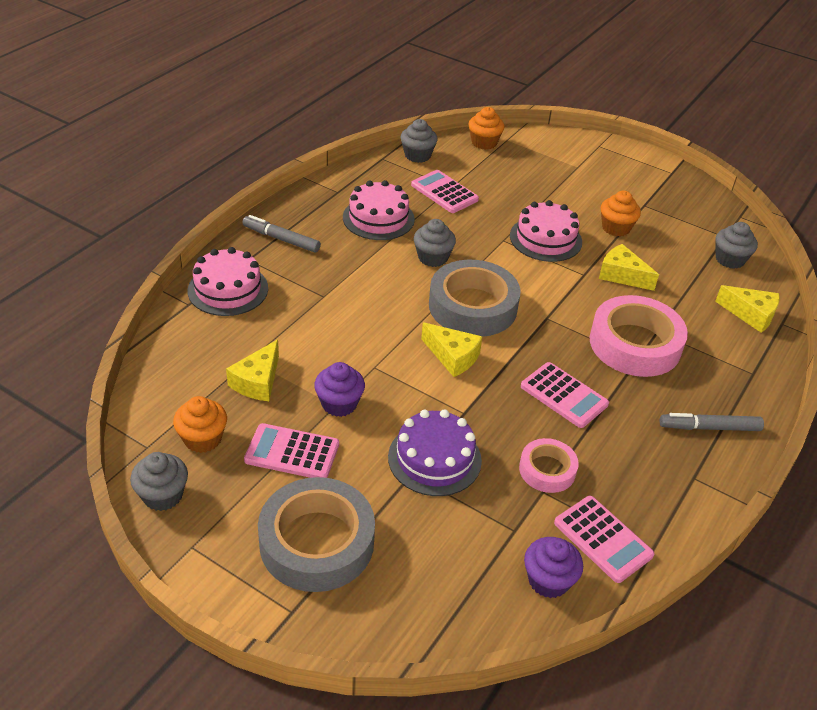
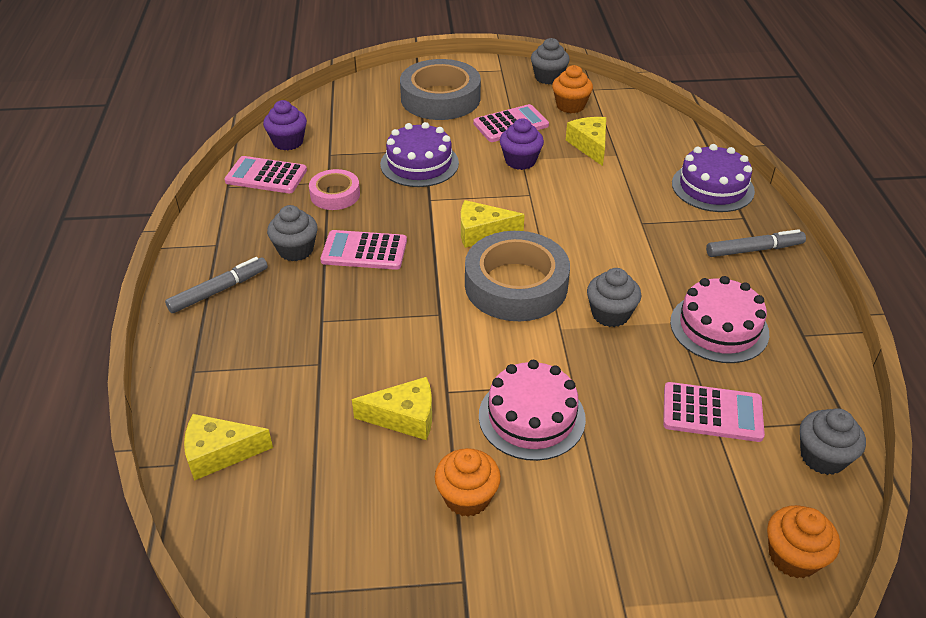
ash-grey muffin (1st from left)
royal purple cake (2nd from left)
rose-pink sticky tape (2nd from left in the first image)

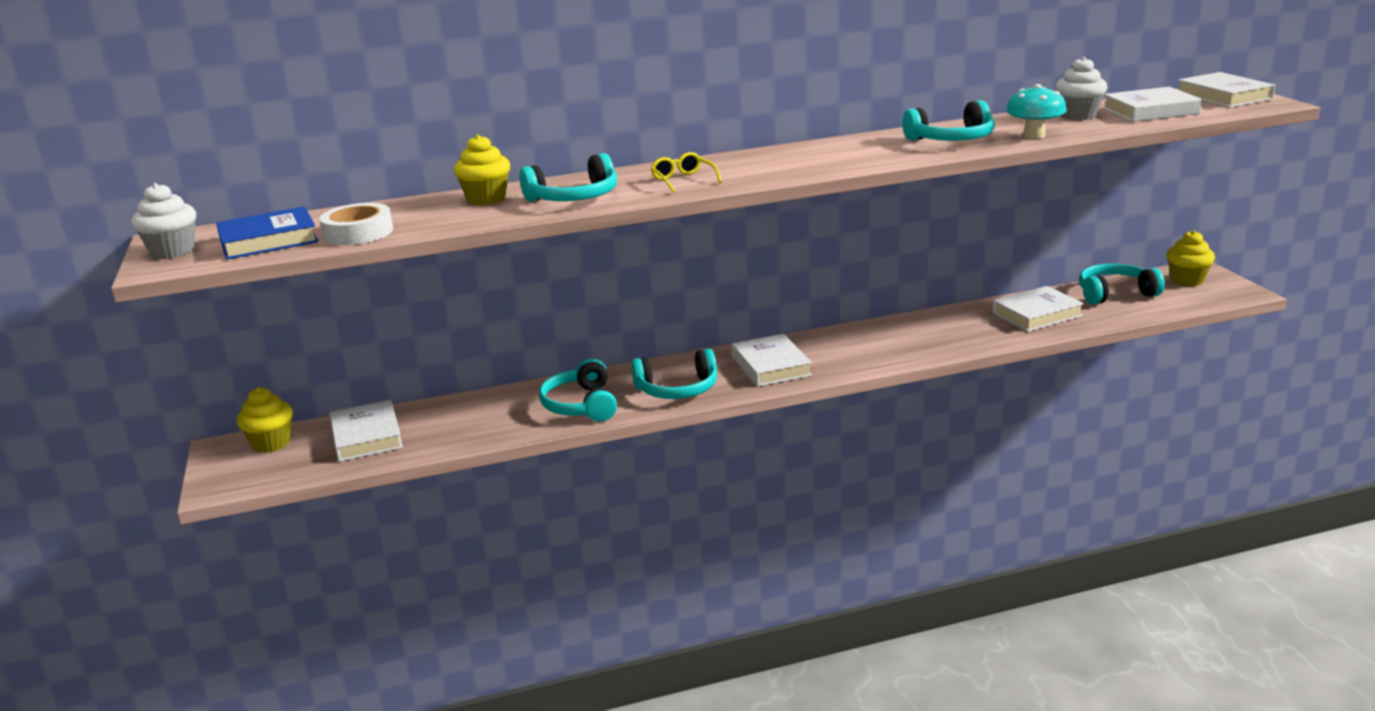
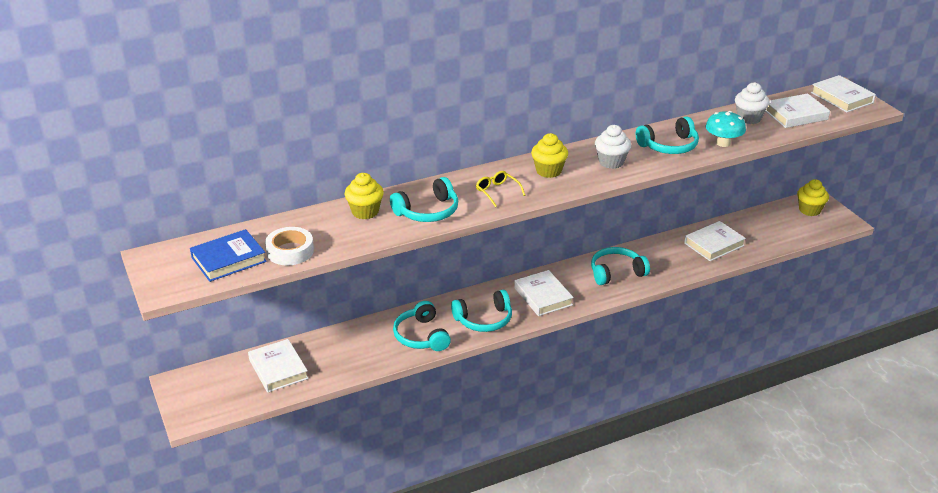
pure white muffin (1st from left)
teal headphones (4th from left)
bright yellow muffin (2nd from left)

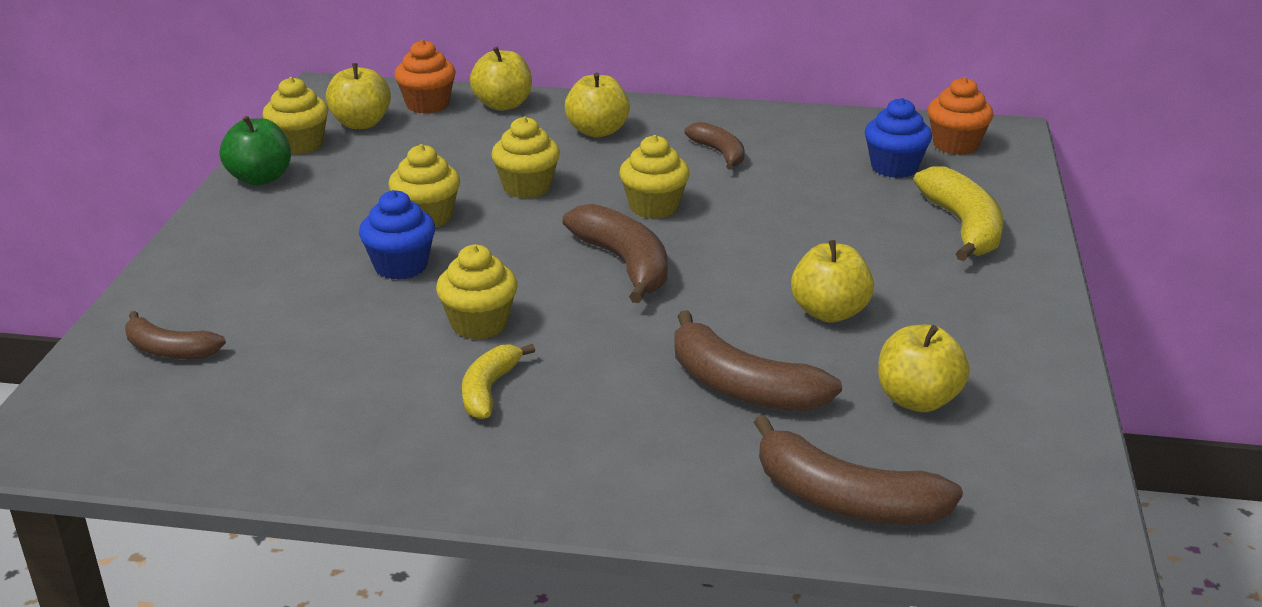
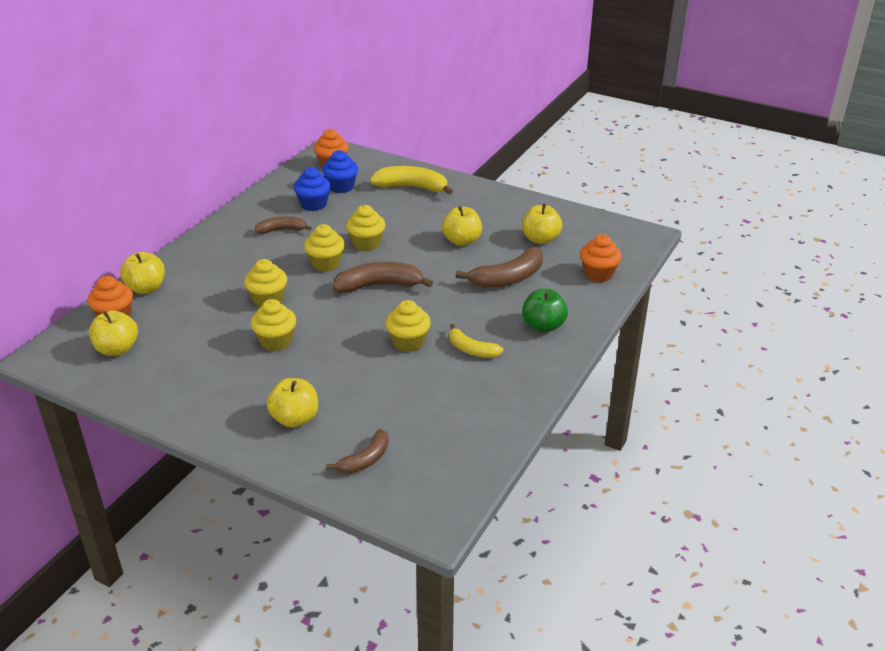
bright yellow apple fruit (3rd from left)
bright yellow muffin (4th from left)
green apple fruit
blue muffin (1st from left)
orange muffin (3rd from left)

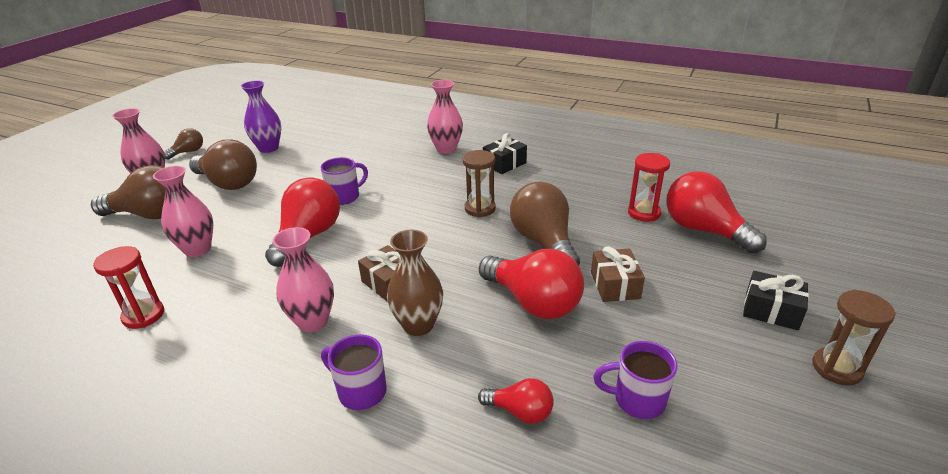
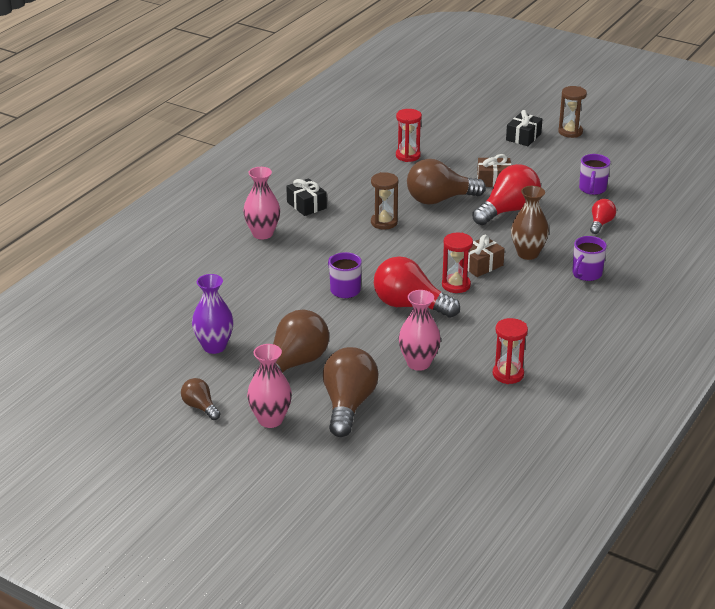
crimson bulb (4th from left in the first image)
rose-pink tall vase (3rd from left in the first image)
crimson sandglass (2nd from left)

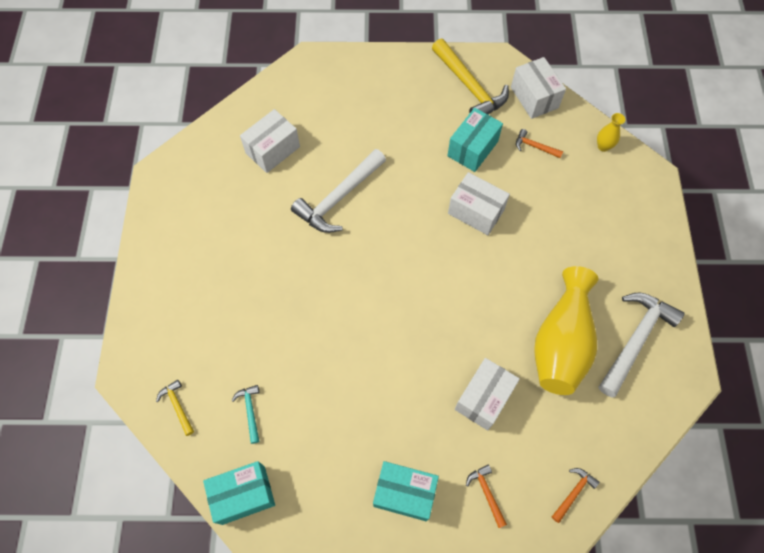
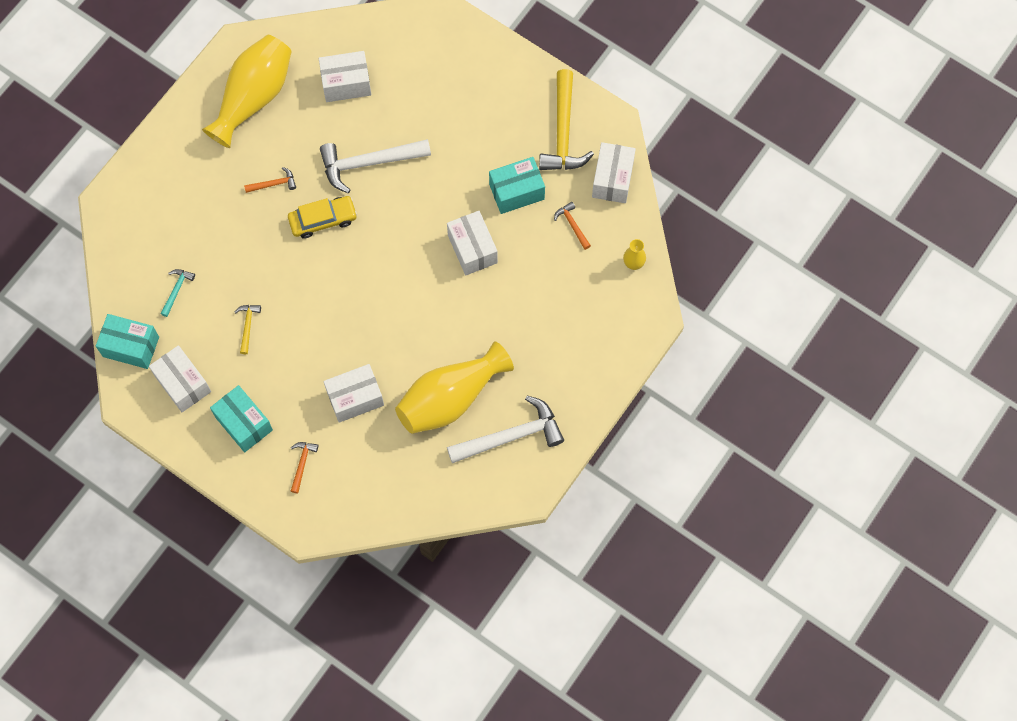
bright yellow claw hammer (1st from left)
orange claw hammer (1st from left)
bright yellow tall vase (1st from left)
bright yellow toy car
pure white package (1st from left)

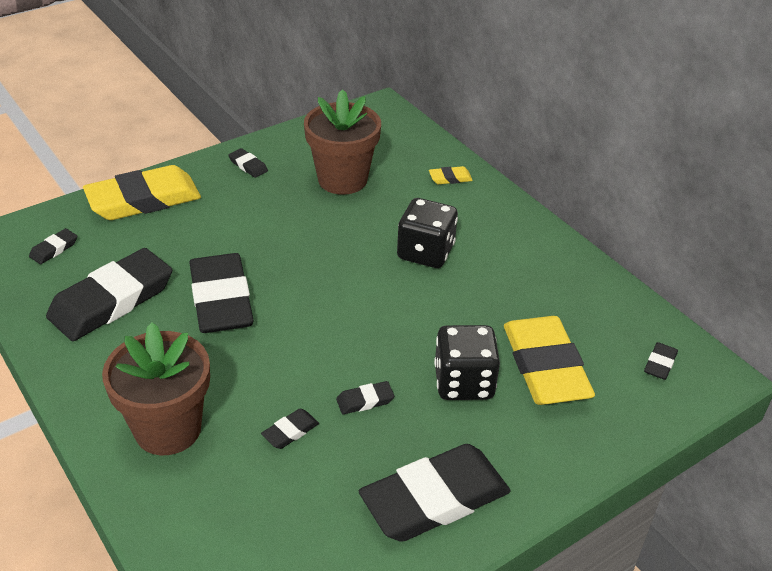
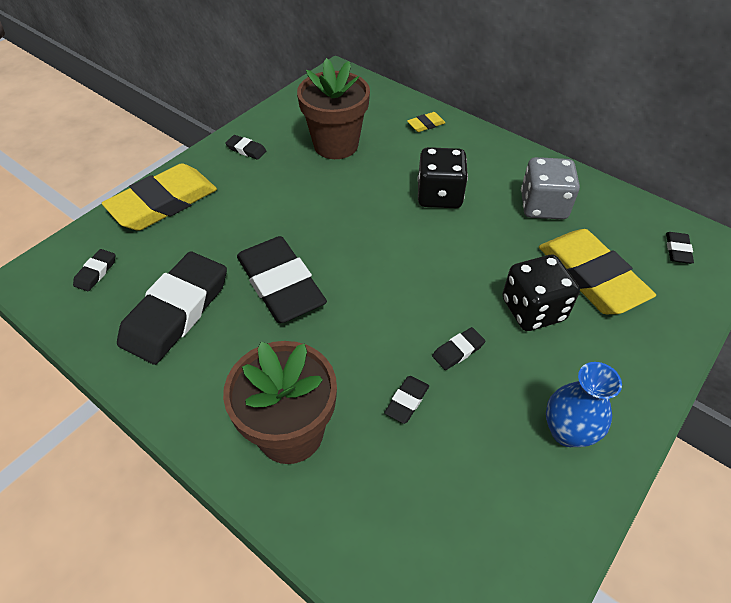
blue tall vase
ash-grey die

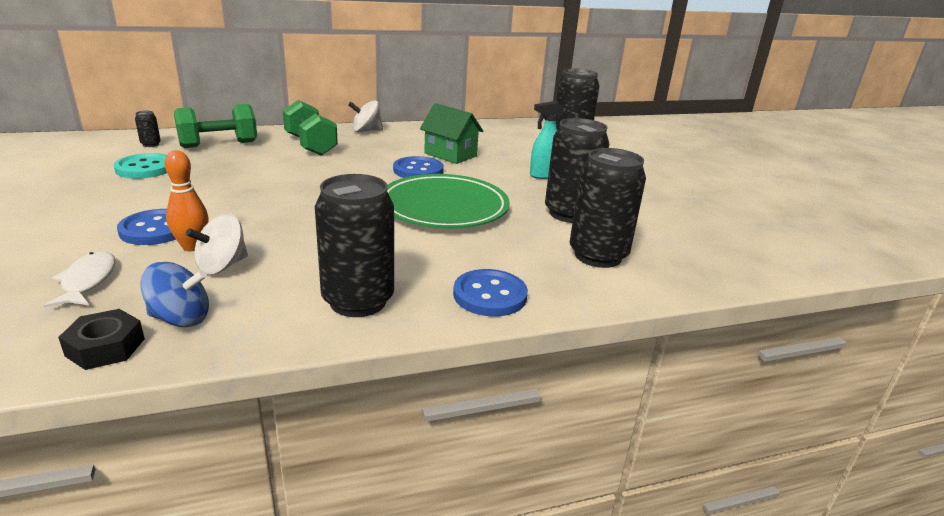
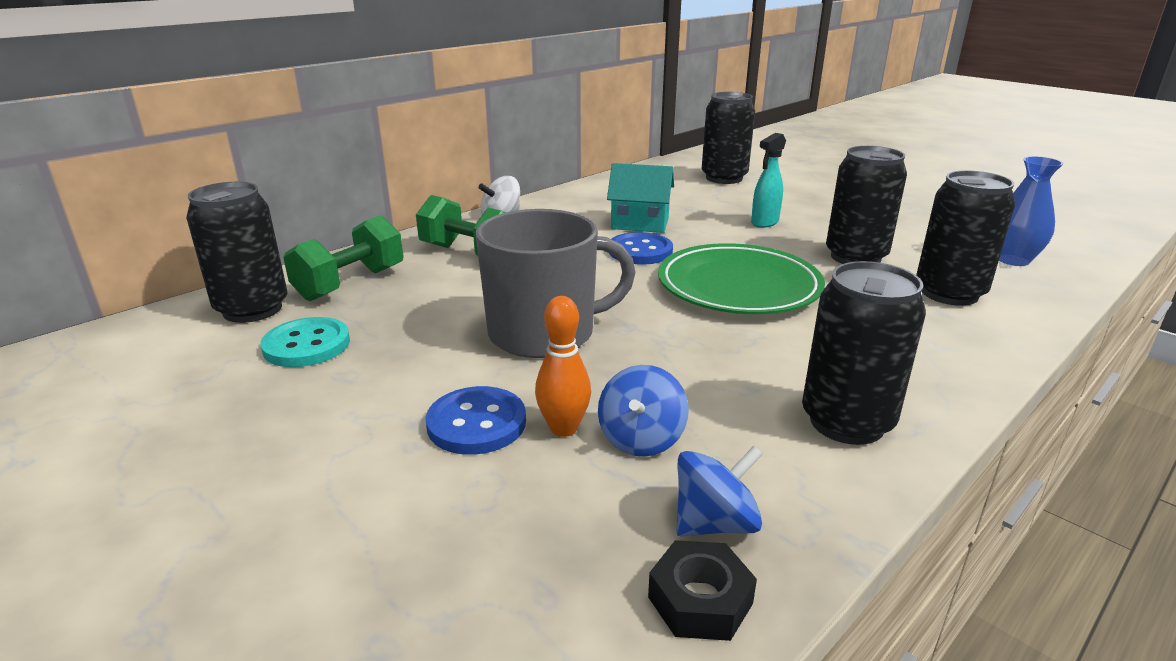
teal house
black tin (1st from left)
blue spinning top (1st from left)
pure white fish figure
blue button (3rd from left in the first image)
blue tall vase
ash-grey tea mug

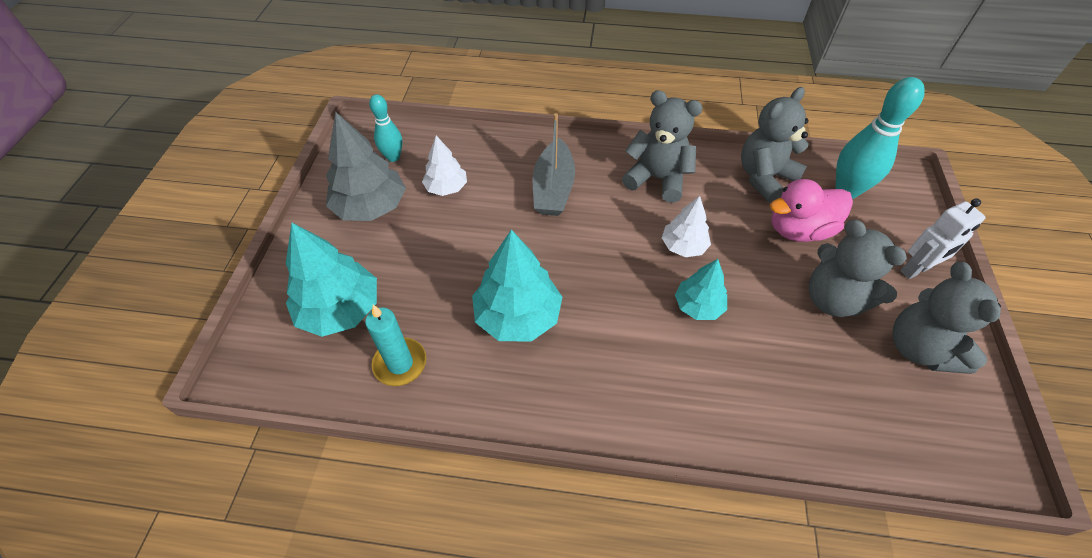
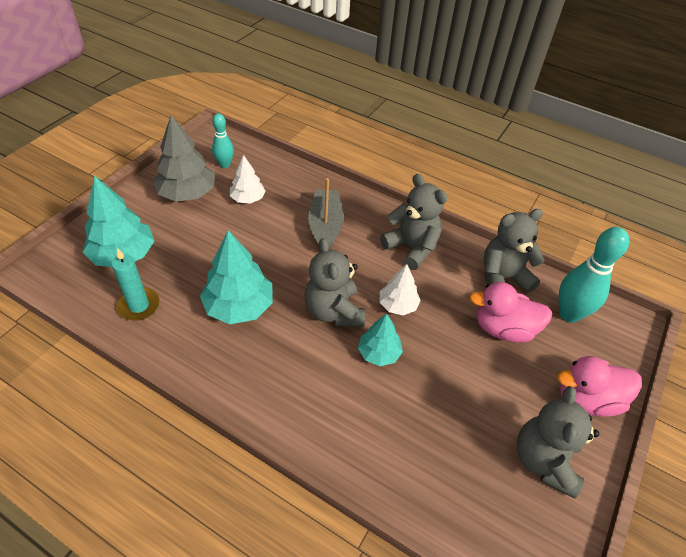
ash-grey boat
rose-pink duck (2nd from left)
ash-grey stuffed bear (1st from left)

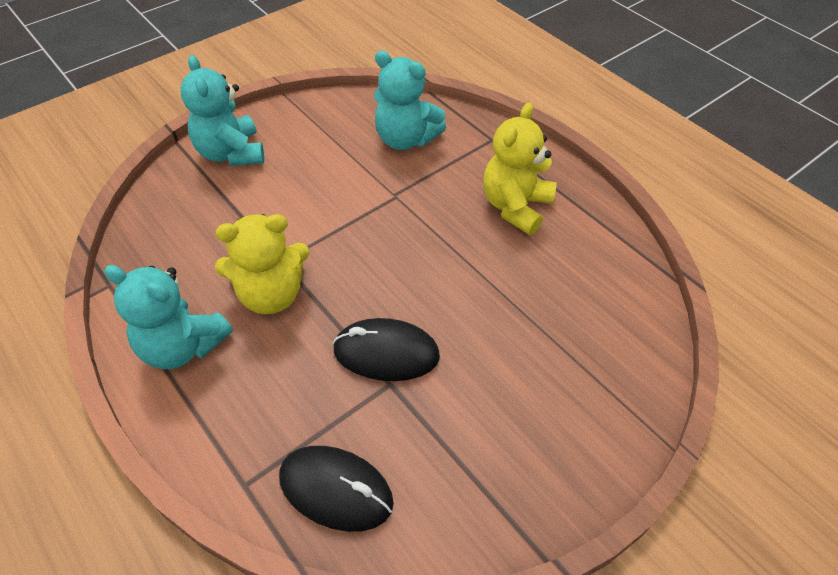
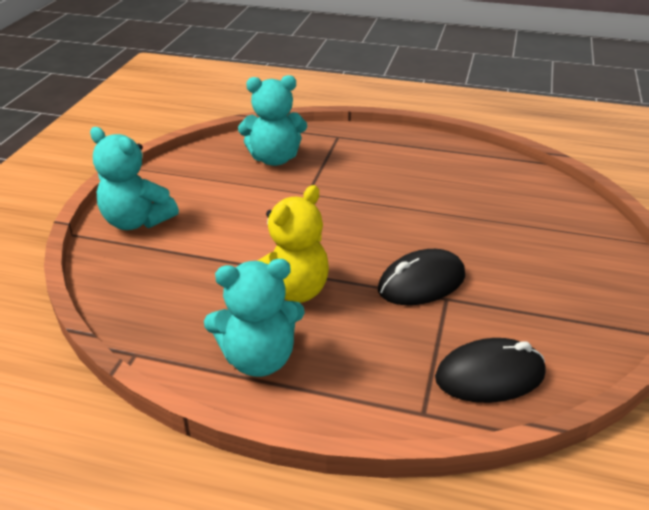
bright yellow stuffed bear (2nd from left in the first image)

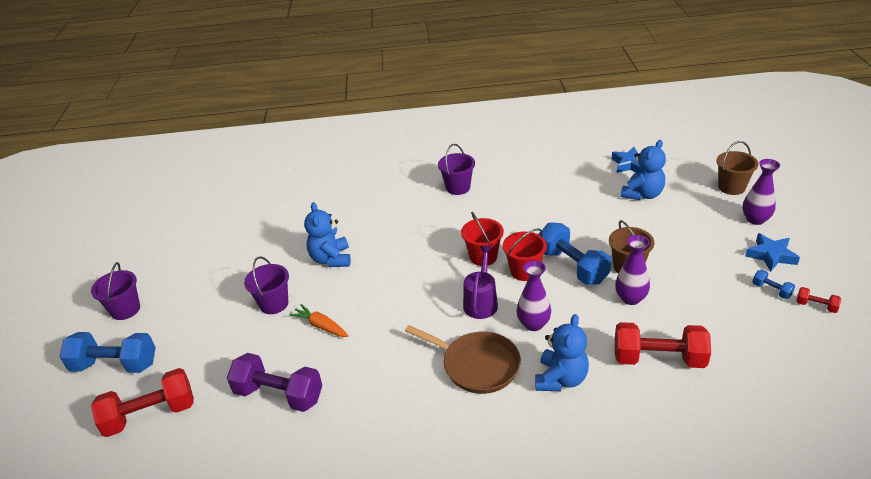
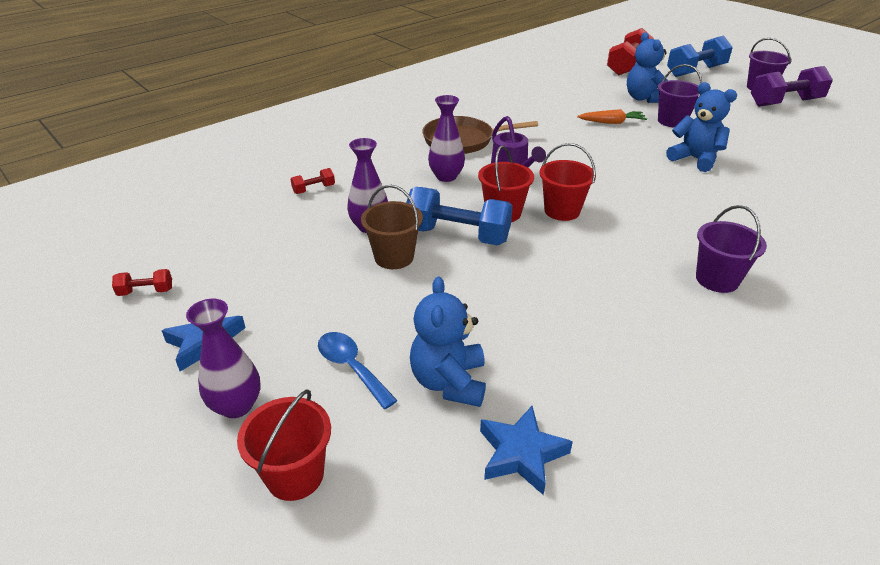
crimson pail (1st from left)
blue dumbbell (3rd from left in the first image)
blue stuffed bear (2nd from left)
crimson dumbbell (2nd from left)
royal purple dumbbell
blue spoon

